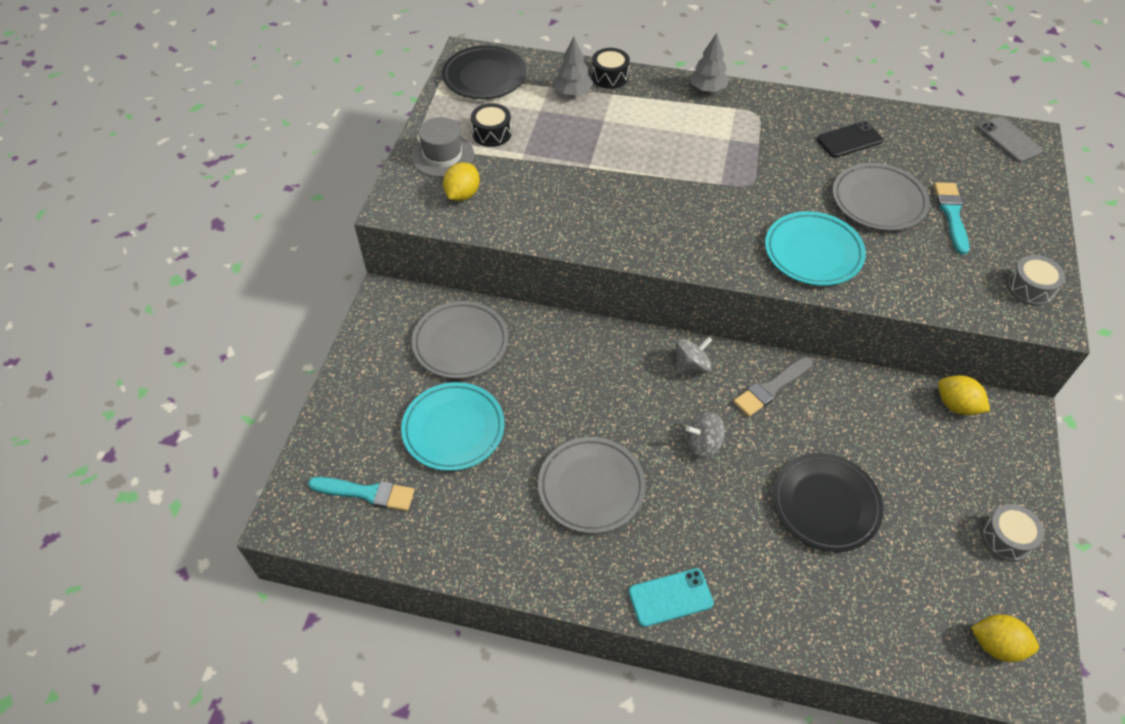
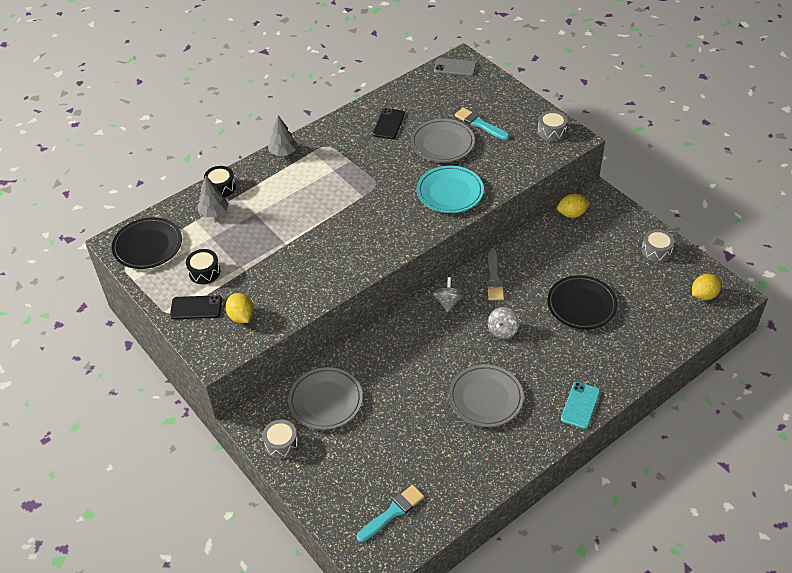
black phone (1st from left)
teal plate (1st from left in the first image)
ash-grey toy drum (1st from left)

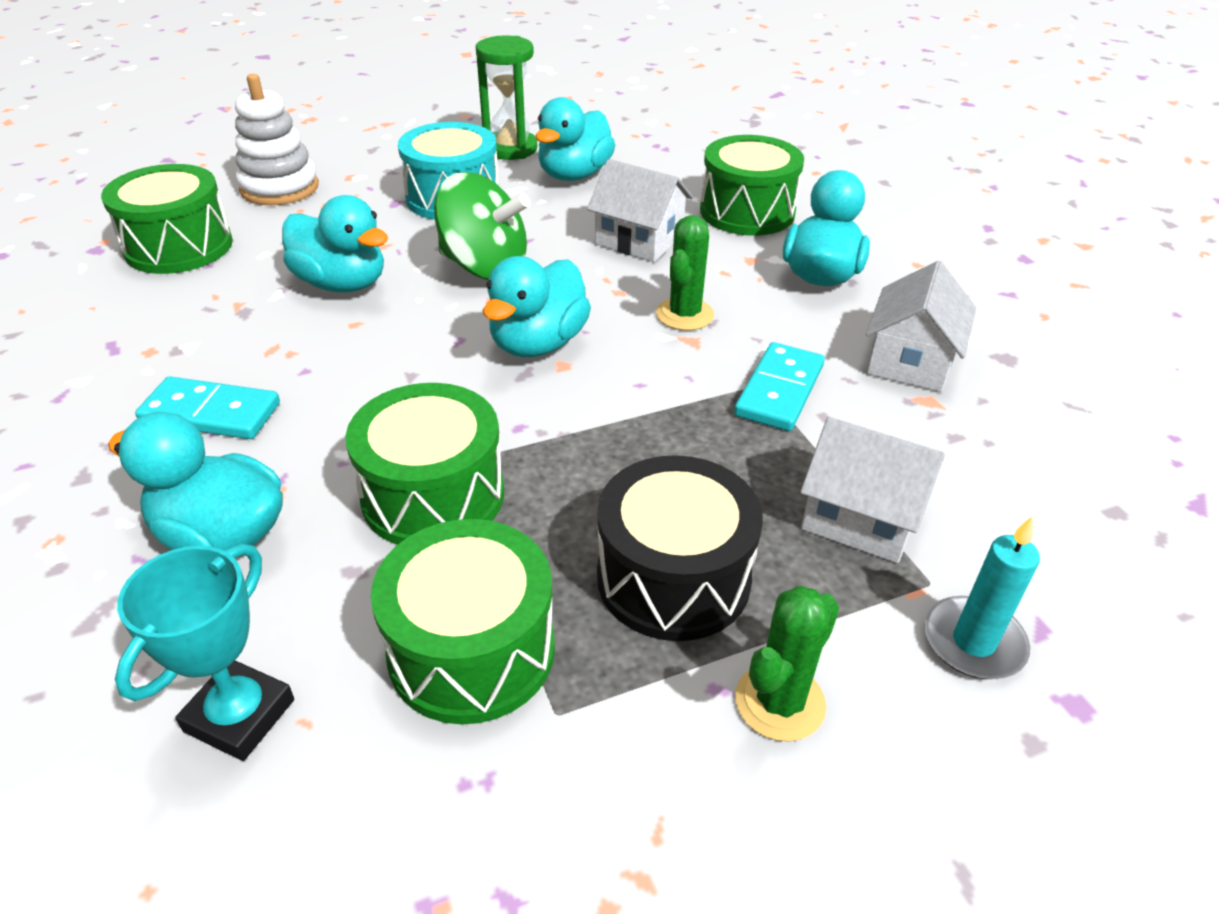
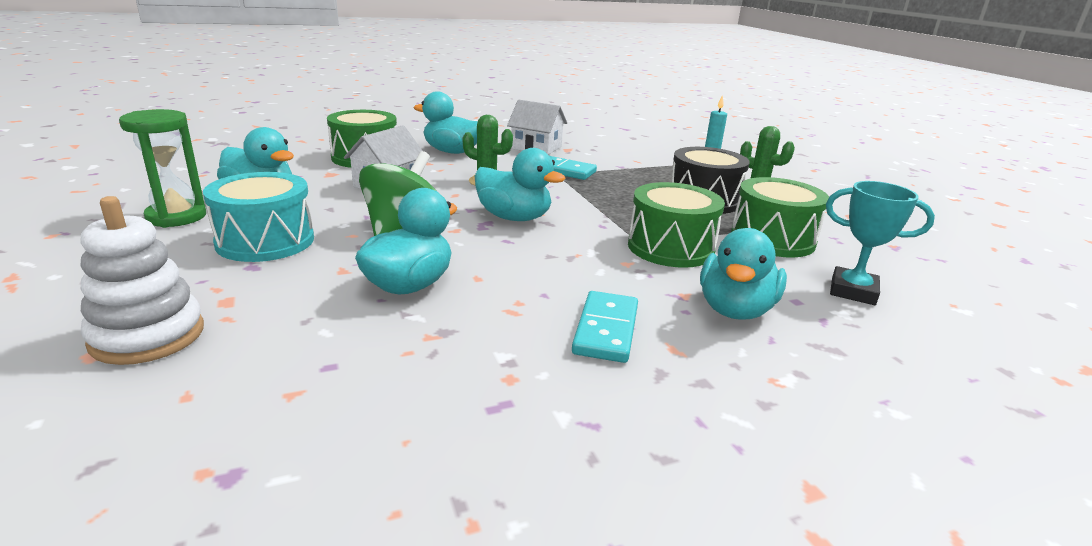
green toy drum (1st from left in the first image)
pure white house (2nd from left in the first image)

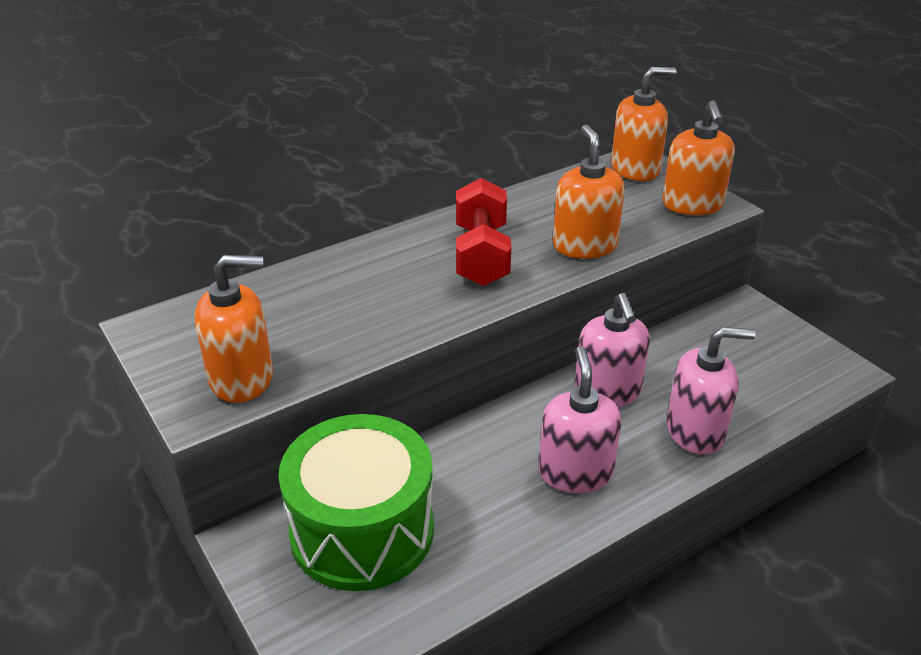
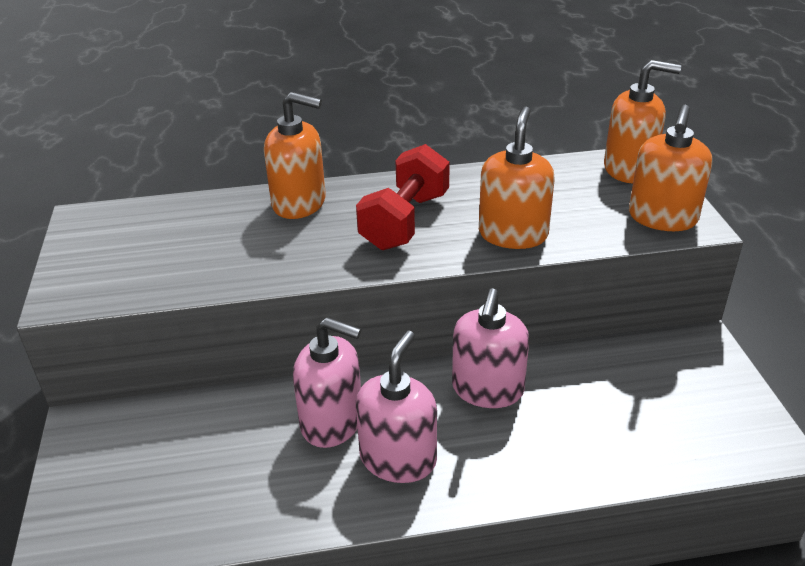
orange soap pump (1st from left)
rose-pink soap pump (1st from left)
green toy drum

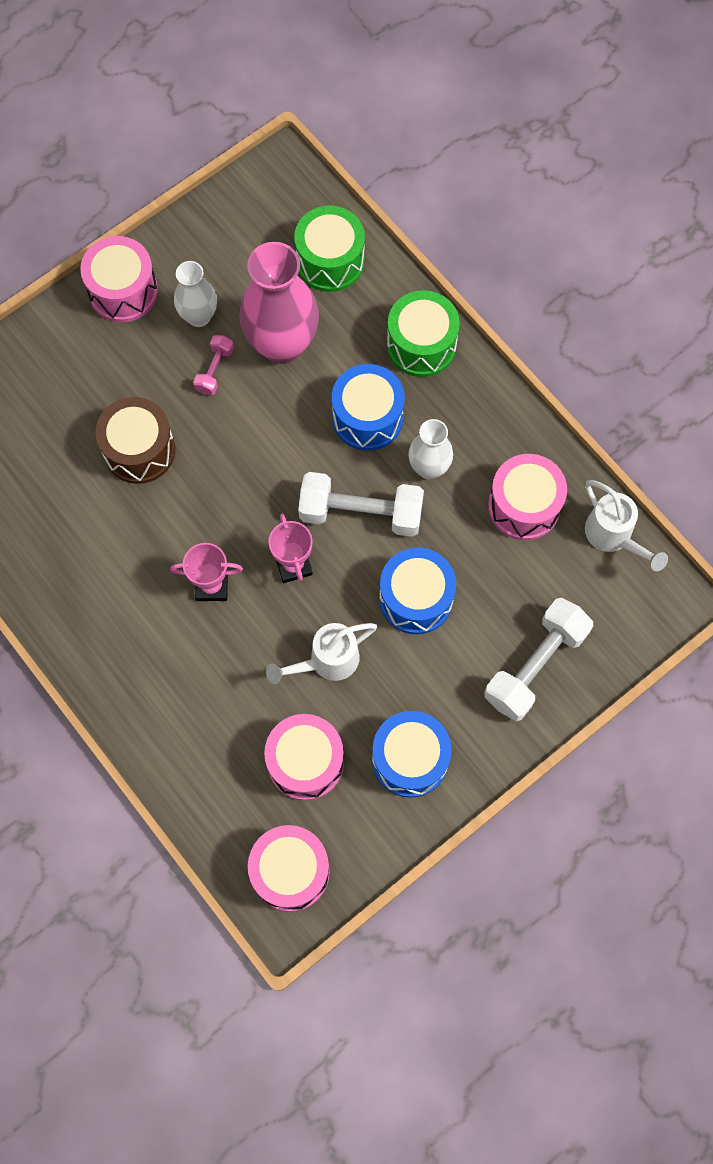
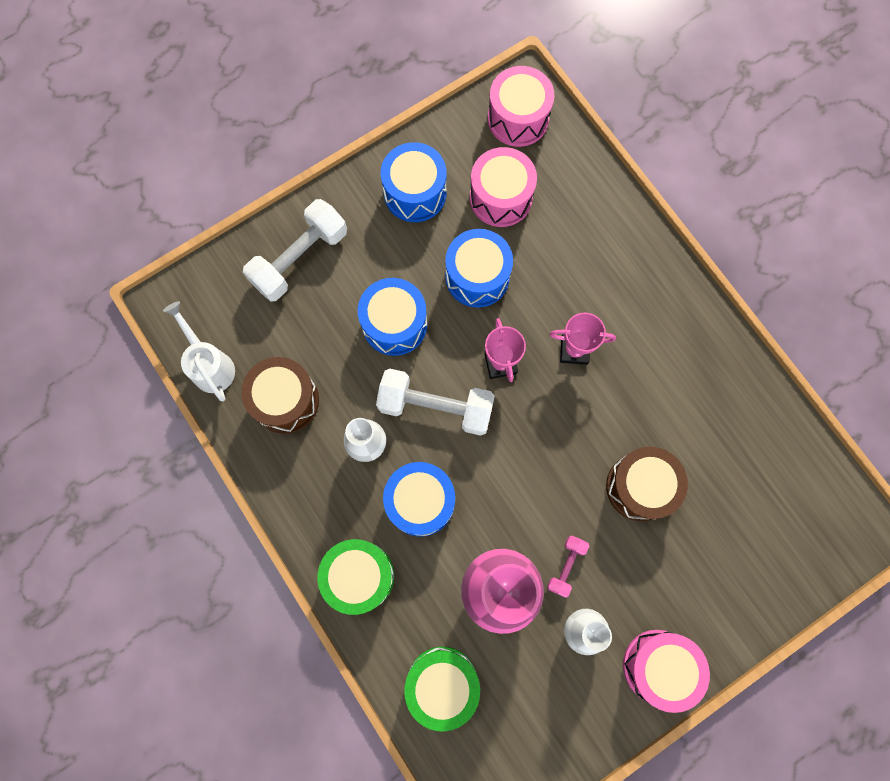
brown toy drum (1st from left)
blue toy drum (4th from left)

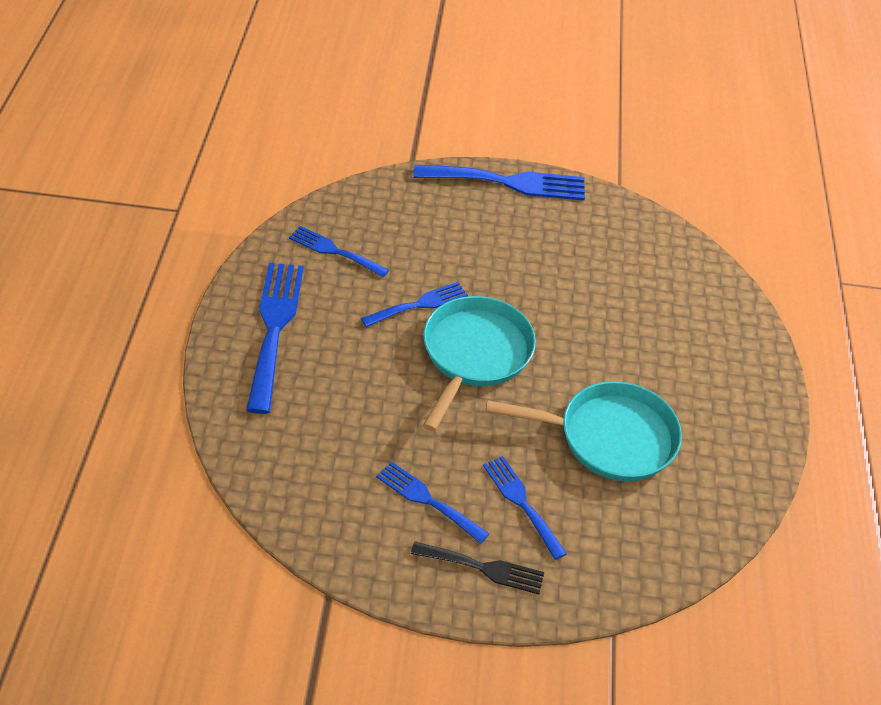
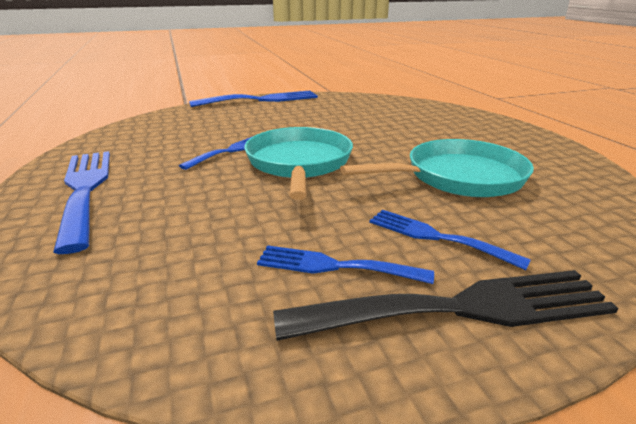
blue dinner fork (2nd from left in the first image)
black dinner fork

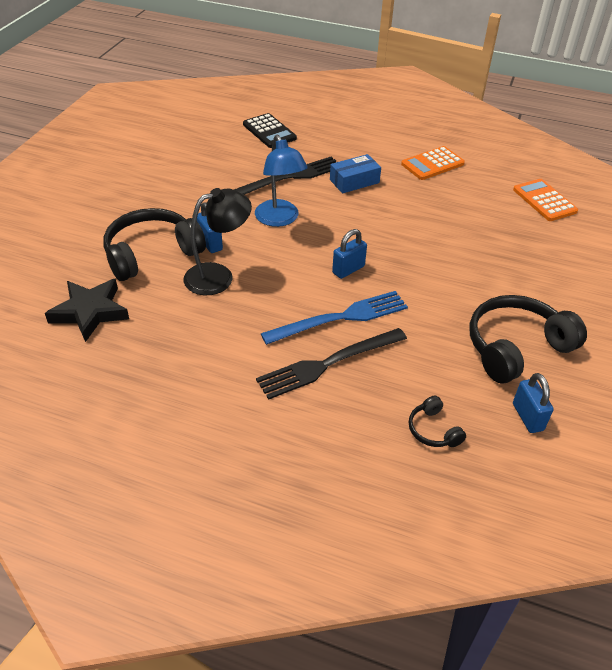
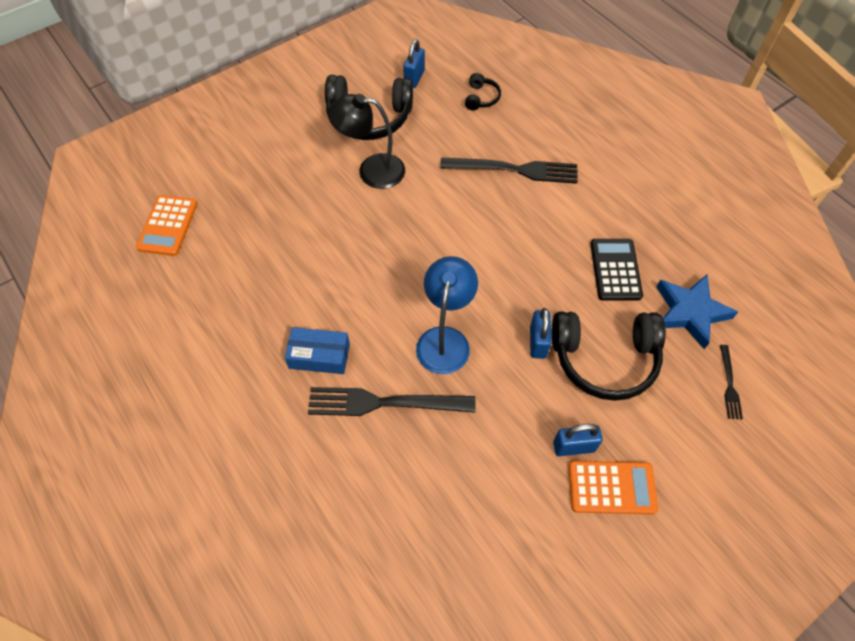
black adding machine
orange adding machine (2nd from left)
black reading lamp
blue small lock (3rd from left)
blue five-pointed star
blue dinner fork
black dinner fork (3rd from left)

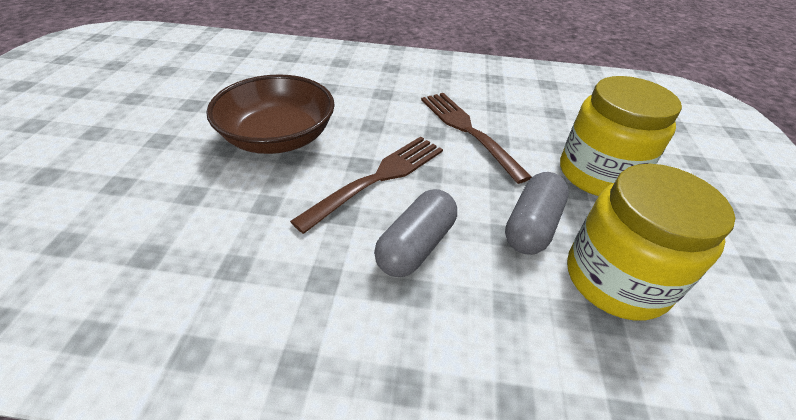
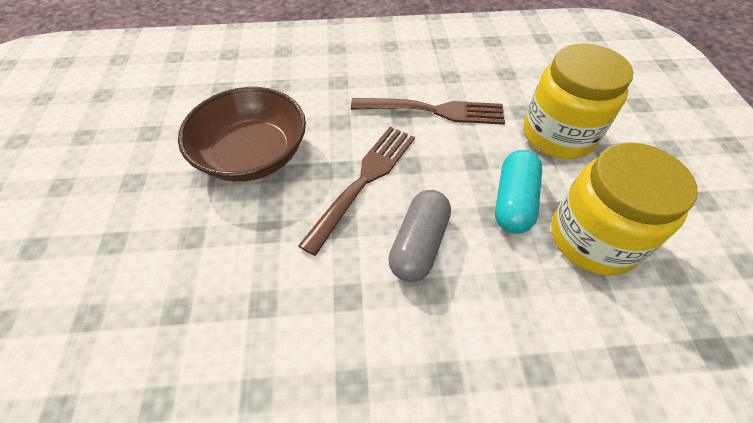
brown dinner fork (2nd from left)
teal pill

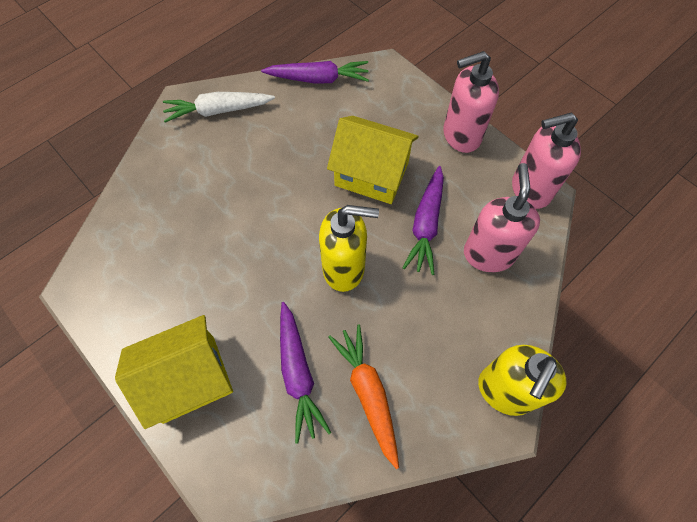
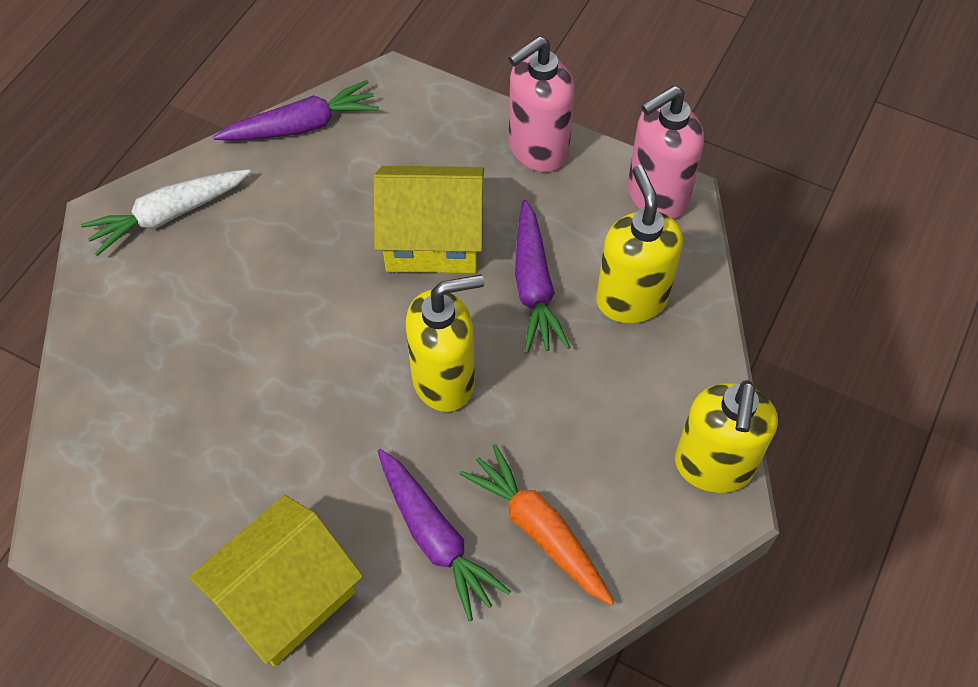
bright yellow soap pump (2nd from left)

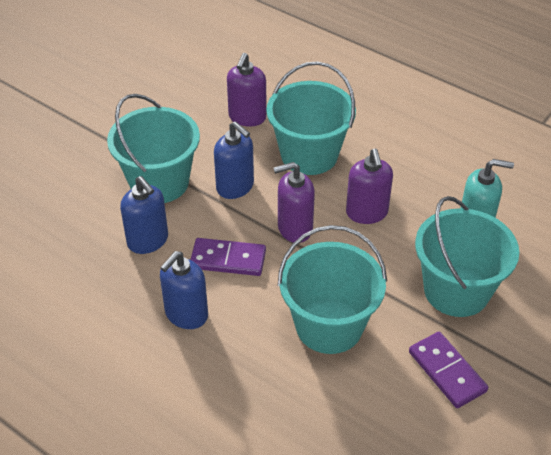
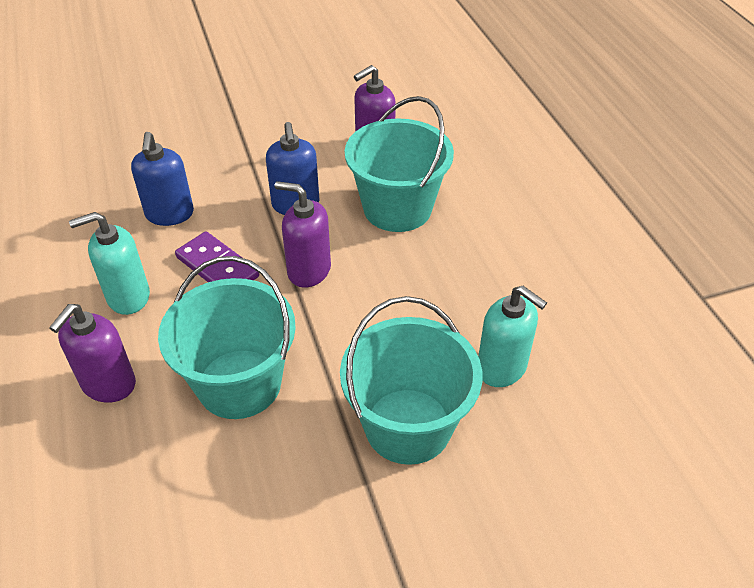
teal pail (1st from left in the first image)
royal purple soap pump (1st from left)
teal soap pump (1st from left)
royal purple domino (2nd from left in the first image)

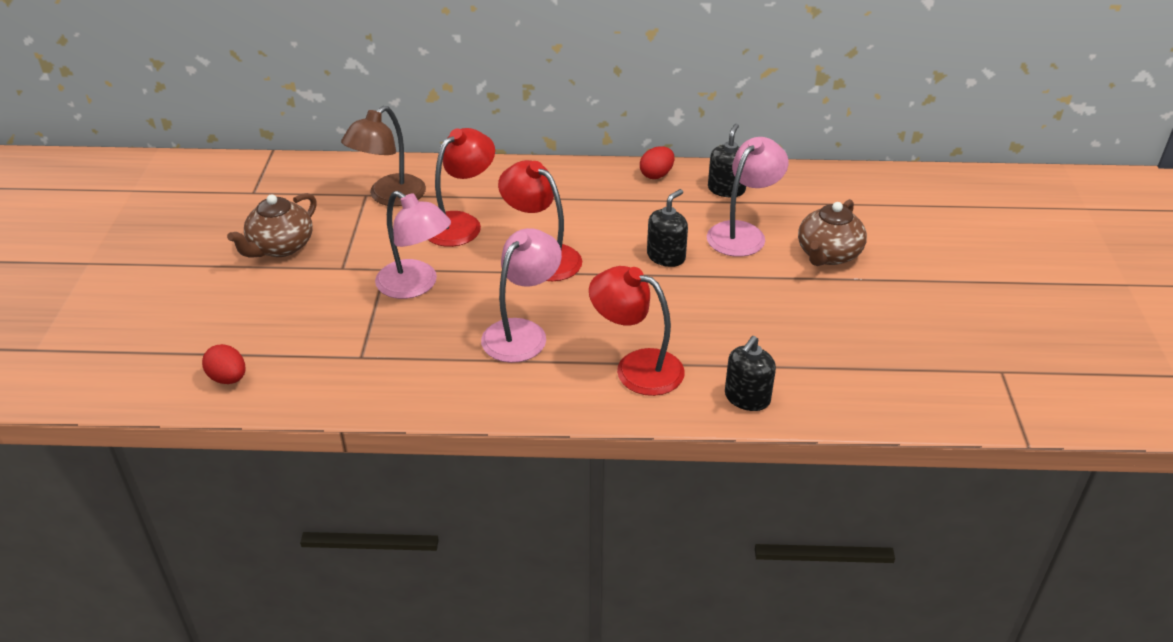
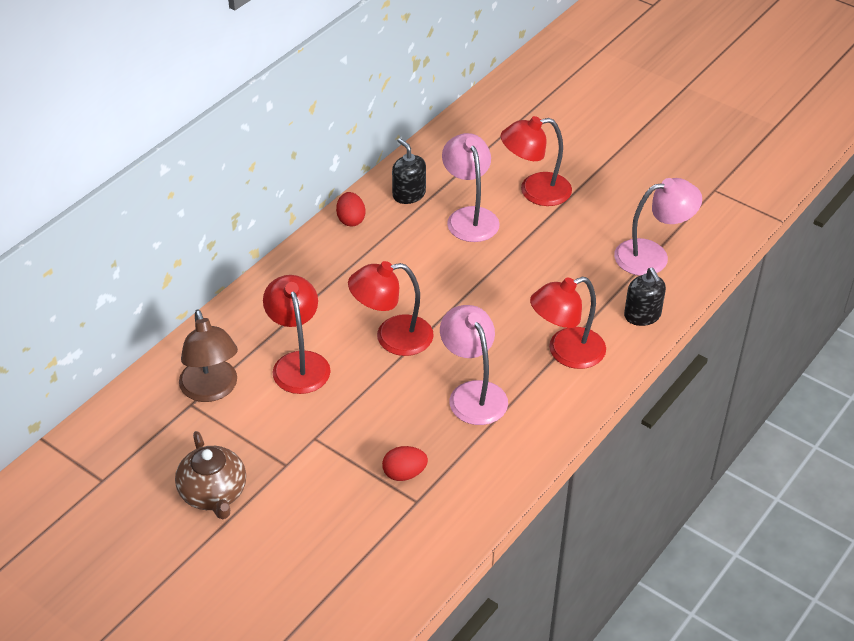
black soap pump (1st from left in the first image)
rose-pink reading lamp (3rd from left)
crimson reading lamp (3rd from left)
crimson egg shape (2nd from left)

